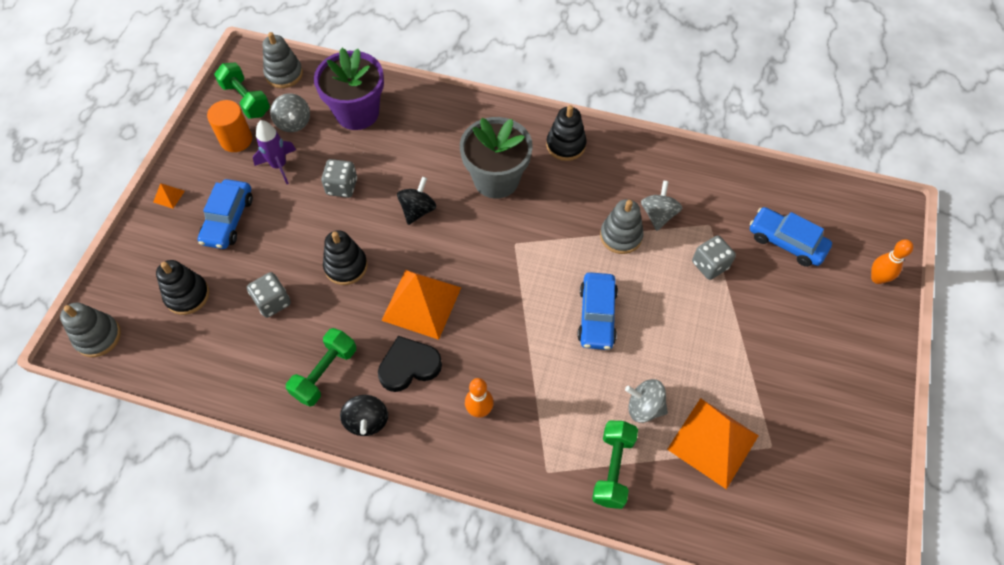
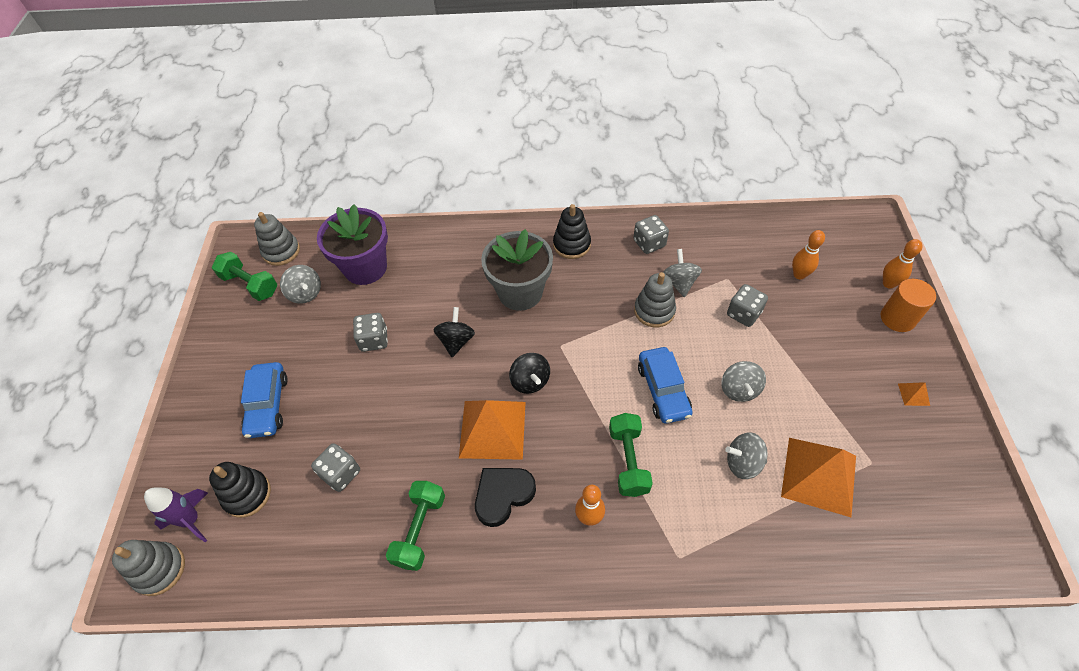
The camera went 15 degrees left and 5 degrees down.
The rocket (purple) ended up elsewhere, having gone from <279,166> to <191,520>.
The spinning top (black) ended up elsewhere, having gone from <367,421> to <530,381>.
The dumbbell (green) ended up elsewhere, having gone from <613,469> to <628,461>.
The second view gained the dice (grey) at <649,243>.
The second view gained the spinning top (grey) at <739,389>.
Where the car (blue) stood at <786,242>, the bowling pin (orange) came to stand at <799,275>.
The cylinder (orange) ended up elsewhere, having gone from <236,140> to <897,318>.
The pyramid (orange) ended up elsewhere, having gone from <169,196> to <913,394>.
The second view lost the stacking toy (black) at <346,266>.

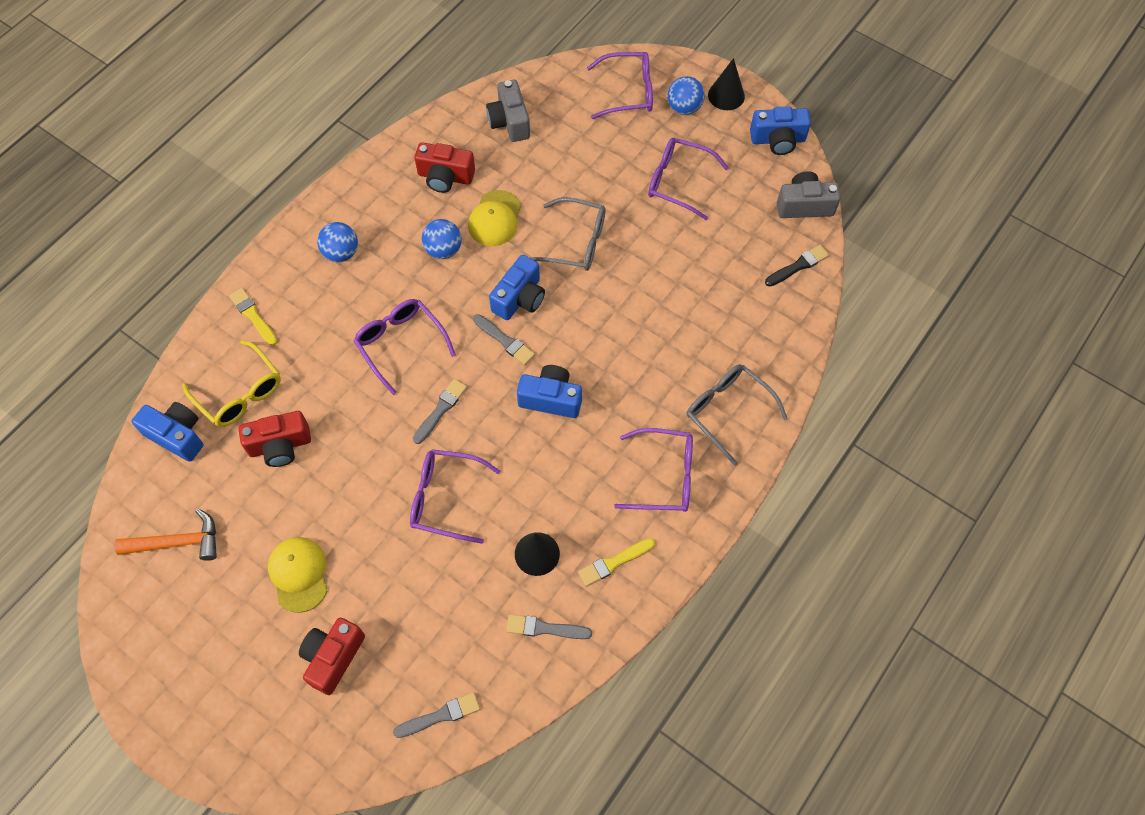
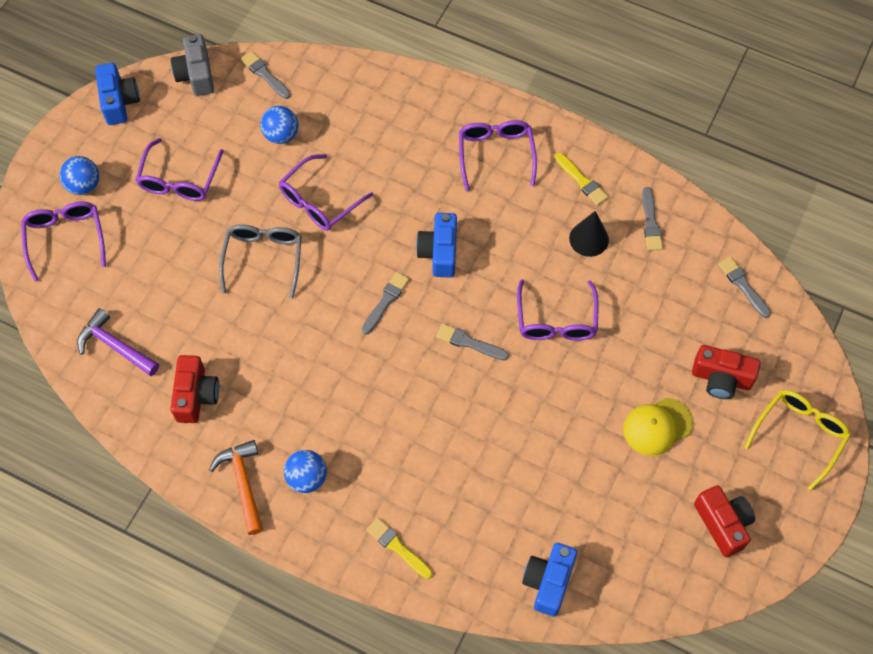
The camera went 100 degrees left and 0 degrees up.
Where the camera (grey) stood at <509,122>, the hammer (purple) came to stand at <115,346>.
The hammer (orange) ended up elsewhere, having gone from <178,542> to <243,483>.
What was the brush (black) at <798,266> turned into the brush (grey) at <265,74>.
The ball (blue) ended up elsewhere, having gone from <443,250> to <281,135>.
The glasses (purple) ended up elsewhere, having gone from <401,344> to <319,201>.
The brush (yellow) at <253,315> ended up facing another way, 90 degrees clockwise from before.
The camera (red) ended up elsewhere, having gone from <280,445> to <723,524>.
The glasses (yellow) ended up elsewhere, having gone from <239,393> to <799,435>.
The second view lost the cap (yellow) at <495,218>.
The second view lost the camera (blue) at <519,298>.
The second view lost the glasses (grey) at <728,411>.
The second view lost the cone (black) at <726,95>.

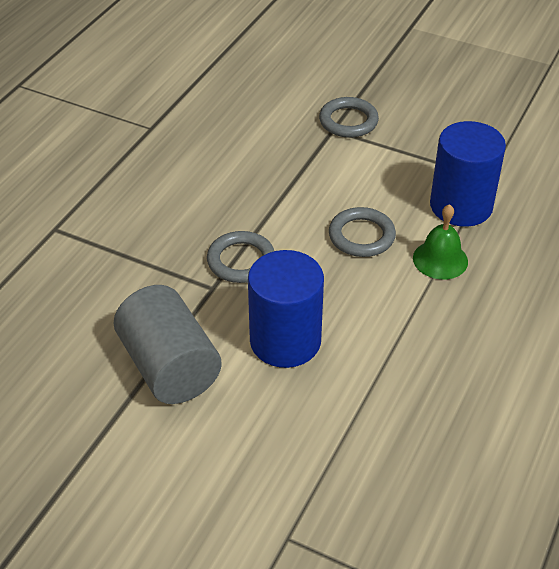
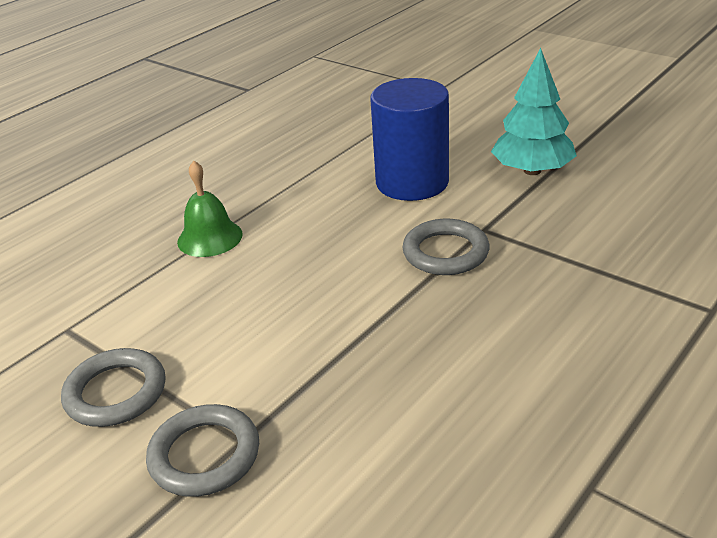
The camera went 165 degrees left and 10 degrees down.
The ring (grey) ended up elsewhere, having gone from <361,236> to <116,392>.
Where the cylinder (grey) stood at <169,367>, the tree (turquoise) came to stand at <532,170>.
The second view lost the cylinder (blue) at <461,206>.

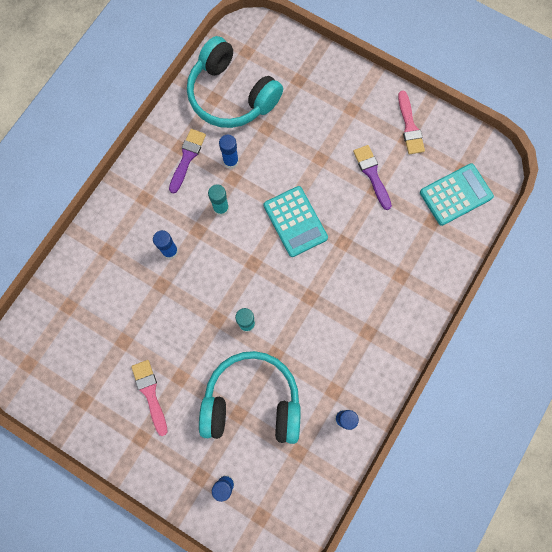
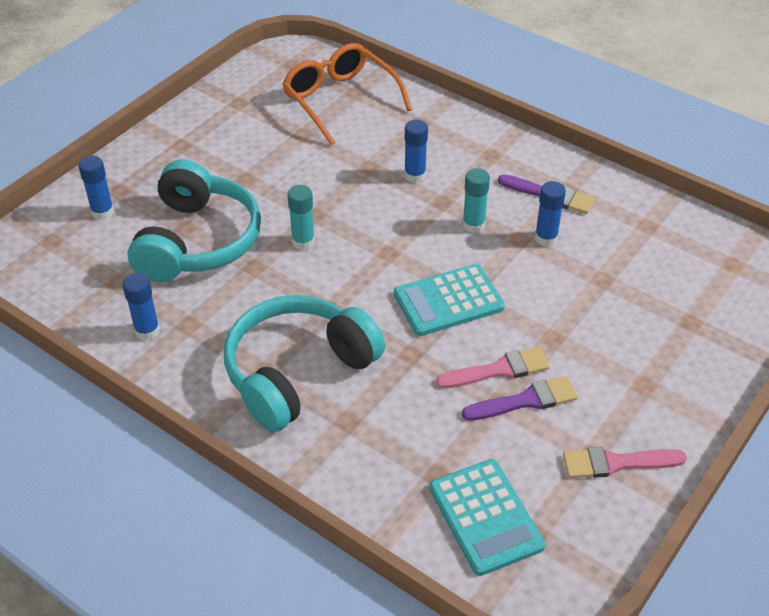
The camera went 95 degrees right and 30 degrees down.
The headphones (turquoise) ended up elsewhere, having gone from <231,95> to <298,372>.
The second view gained the glasses (orange) at <340,100>.
The brush (pink) ended up elsewhere, having gone from <150,393> to <498,370>.

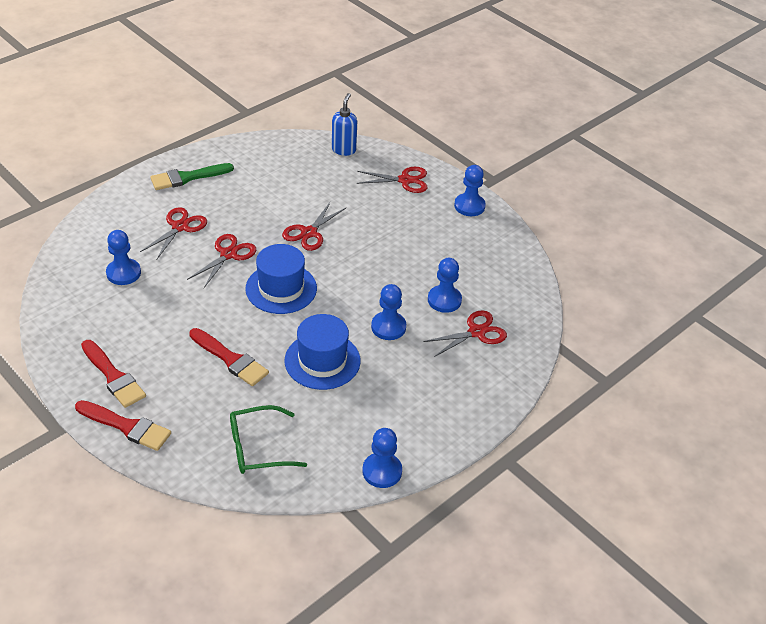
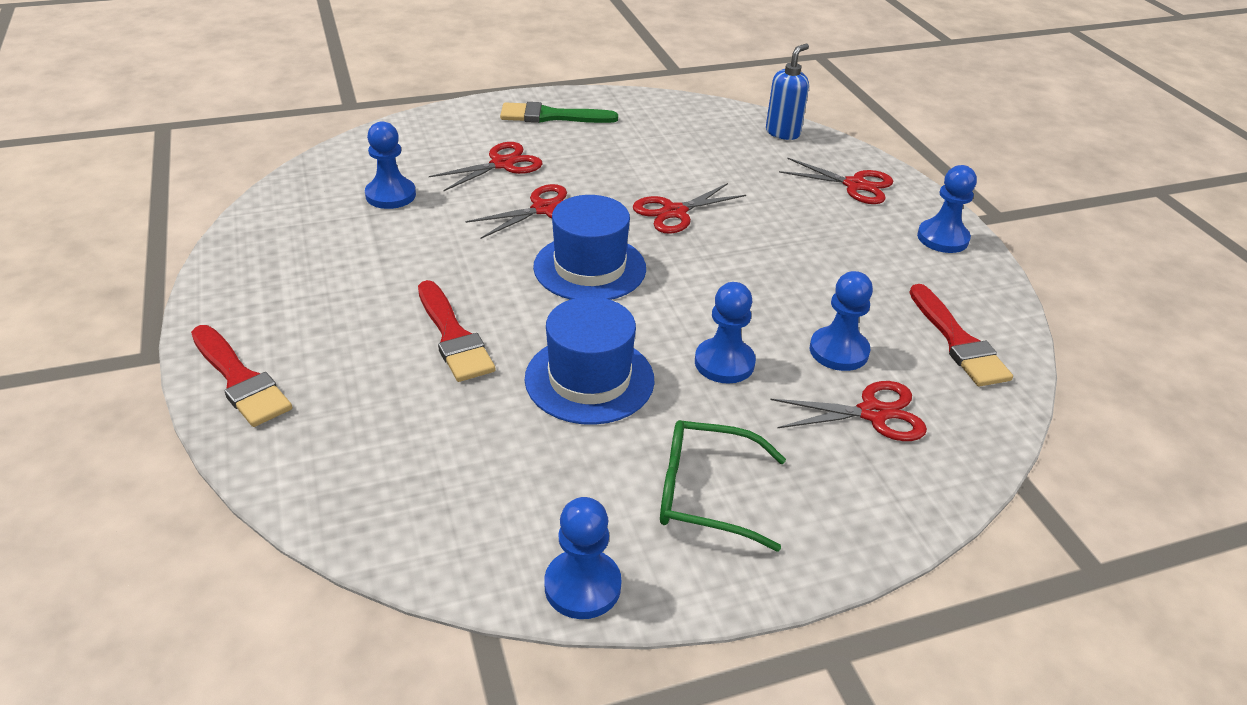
The camera went 25 degrees right and 5 degrees down.
The glasses (green) ended up elsewhere, having gone from <258,447> to <706,493>.
The brush (red) ended up elsewhere, having gone from <113,377> to <958,341>.

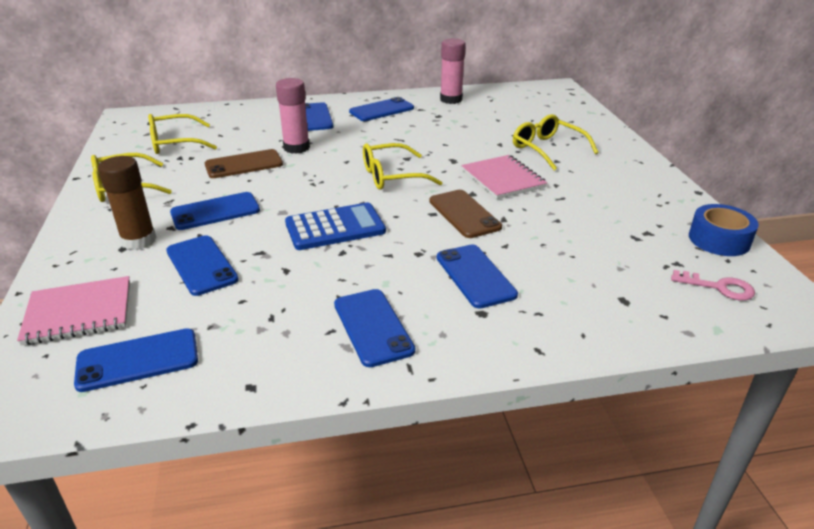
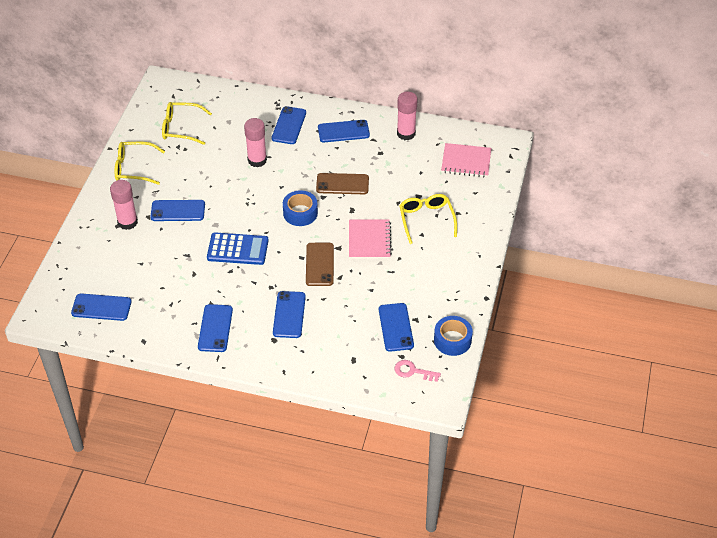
The camera went 25 degrees right and 15 degrees up.
What was the glue stick (brown) at <139,241> turned into the glue stick (pink) at <127,222>.
Where the glasses (yellow) stood at <392,176>, the tape (blue) came to stand at <300,213>.
The phone (brown) ended up elsewhere, having gone from <244,164> to <342,184>.
The phone (blue) ended up elsewhere, having gone from <201,265> to <395,327>.
The key (pink) at <719,287> ended up facing another way, 150 degrees clockwise from before.
The notebook (pink) ended up elsewhere, having gone from <79,312> to <466,161>.

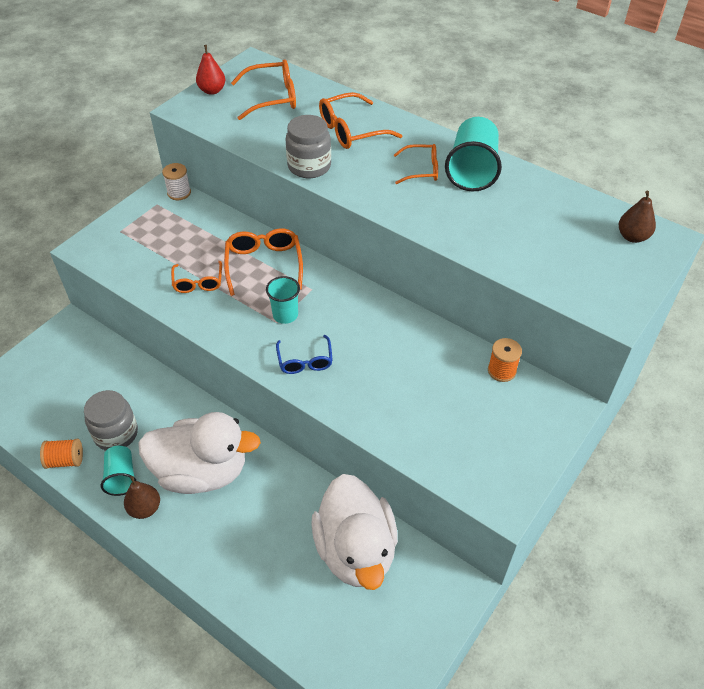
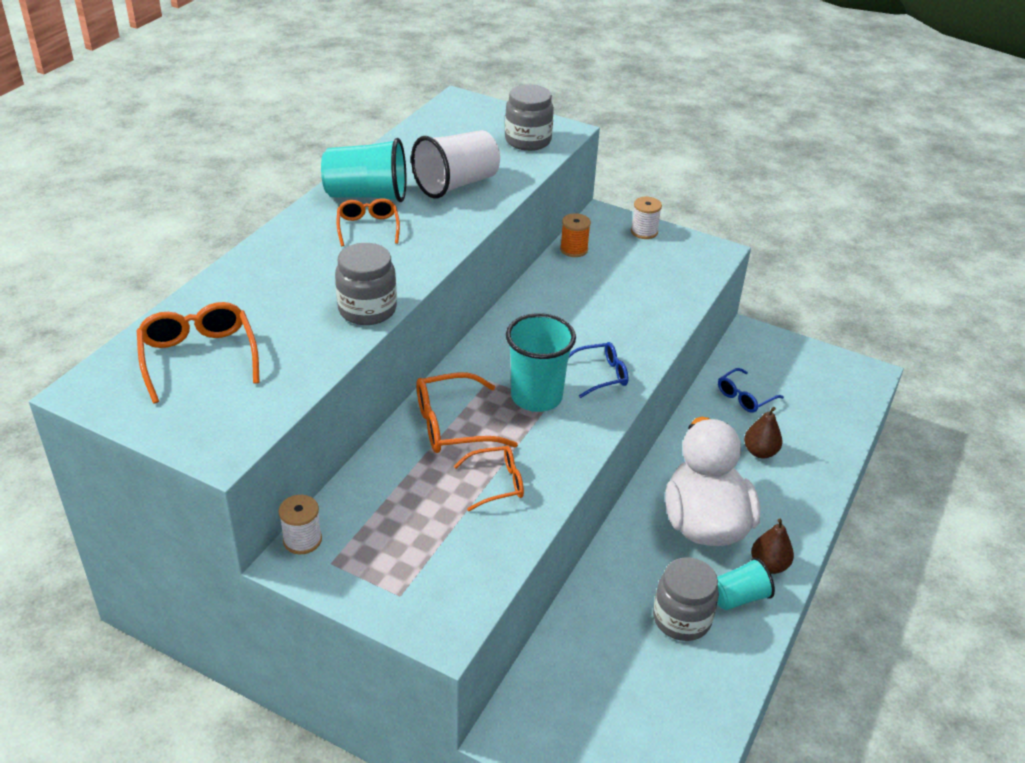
The camera went 100 degrees left and 10 degrees down.
The second view gained the cup (white) at <456,184>.
The second view gained the jar (grey) at <528,141>.
The size of the cup (turquoise) at <285,315> changed by a factor of 1.66.
The second view gained the spool (white) at <644,232>.
Where the duck (white) stood at <356,550>, the glasses (blue) came to stand at <744,397>.
The pear (brown) ended up elsewhere, having gone from <632,237> to <760,452>.
The second view lost the spool (orange) at <65,460>.
The second view lost the pear (red) at <212,91>.
The second view lost the glasses (orange) at <351,131>.

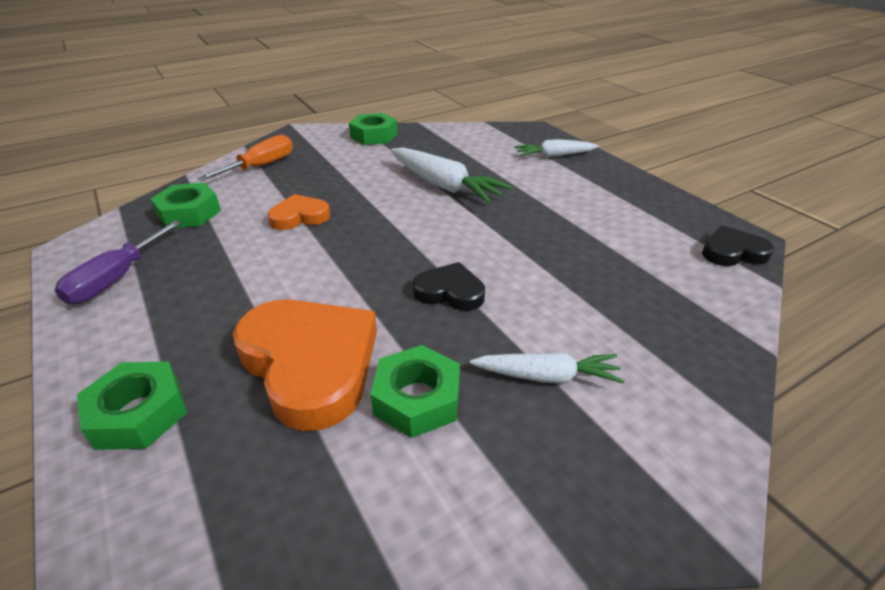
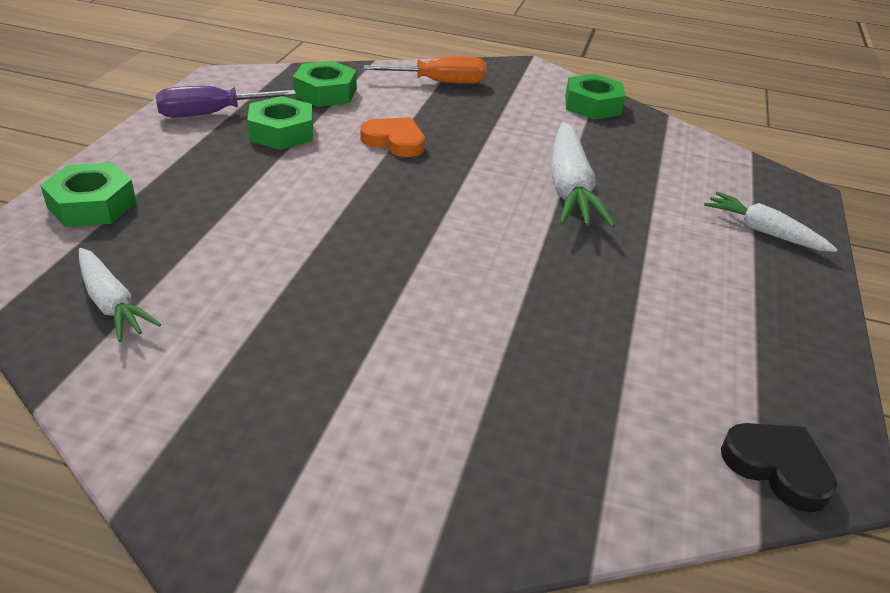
The camera went 45 degrees right and 0 degrees up.
The carrot (white) ended up elsewhere, having gone from <547,376> to <112,303>.
The nut (green) ended up elsewhere, having gone from <417,399> to <281,132>.
The second view lost the heart (orange) at <310,364>.
The second view lost the heart (black) at <450,291>.

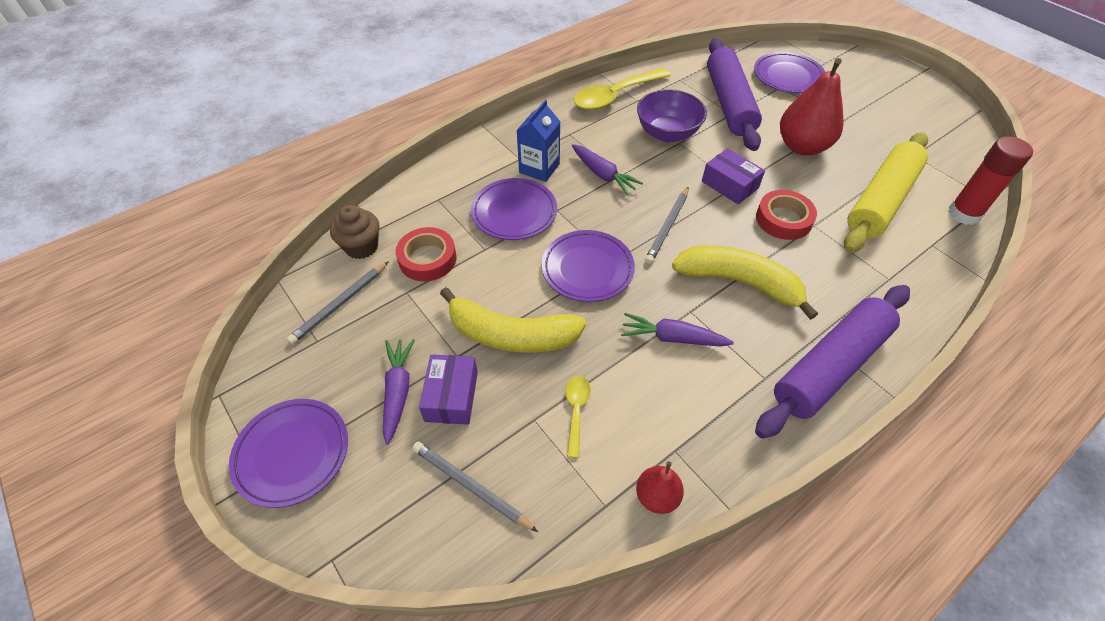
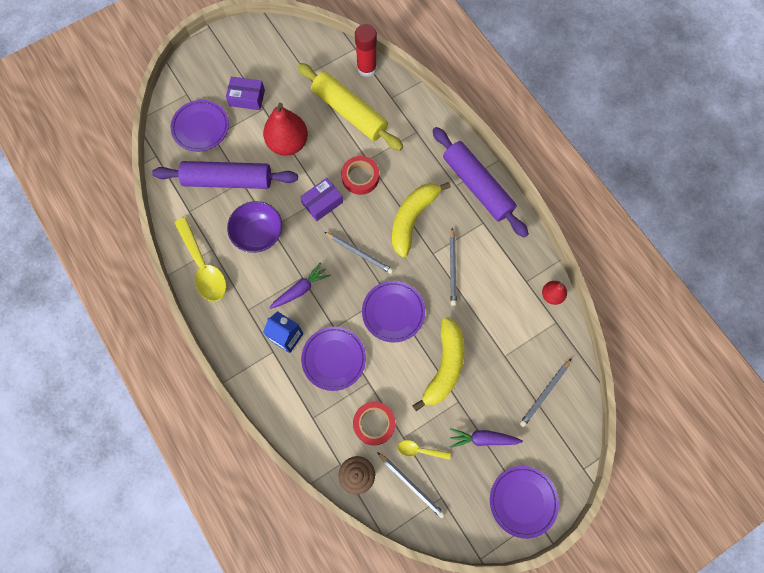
The camera went 85 degrees left and 20 degrees up.
The box (purple) ended up elsewhere, having gone from <451,396> to <247,98>.
The spoon (yellow) ended up elsewhere, having gone from <576,411> to <419,450>.
Where the carrot (purple) stood at <672,338>, the pencil (grey) came to stand at <452,268>.

